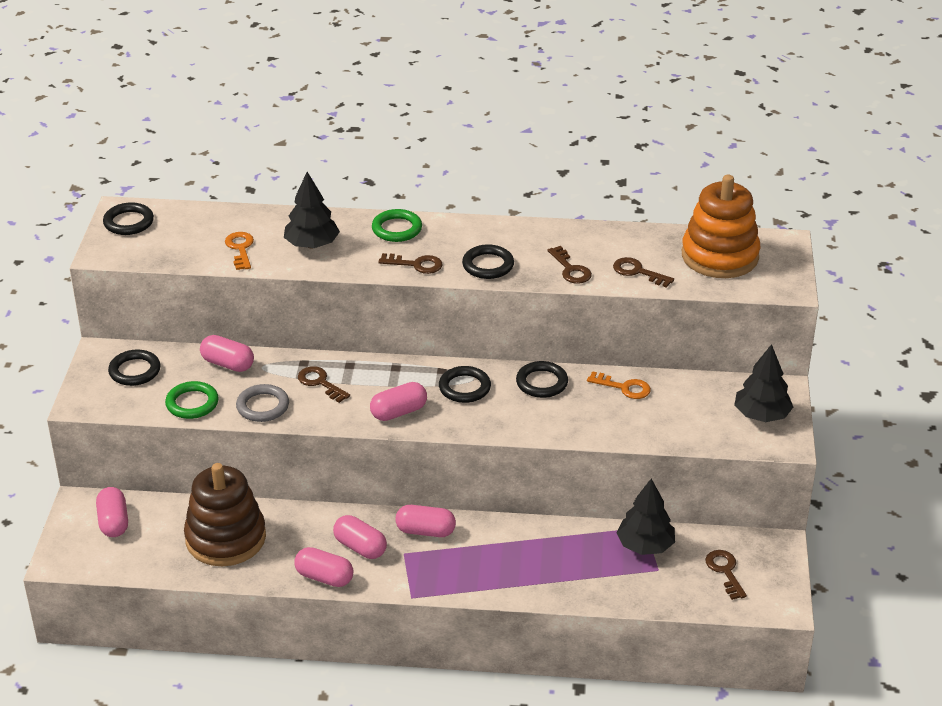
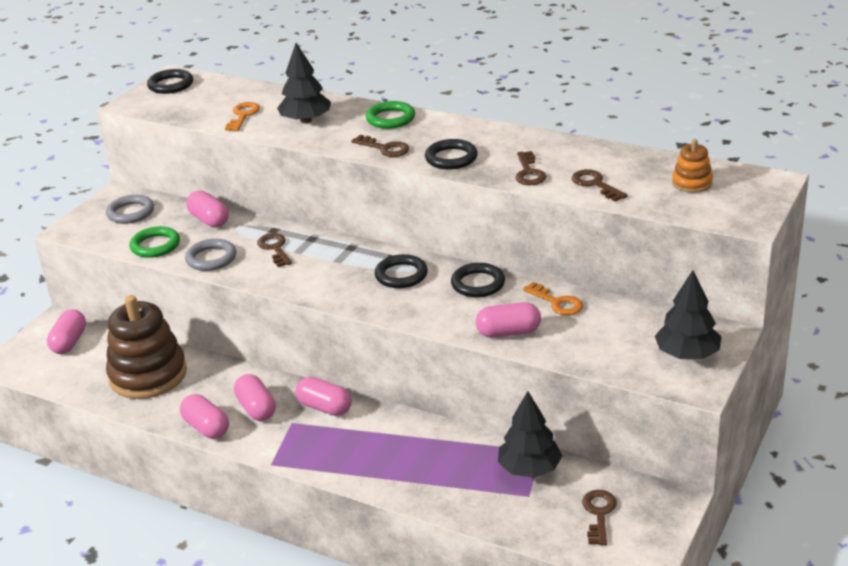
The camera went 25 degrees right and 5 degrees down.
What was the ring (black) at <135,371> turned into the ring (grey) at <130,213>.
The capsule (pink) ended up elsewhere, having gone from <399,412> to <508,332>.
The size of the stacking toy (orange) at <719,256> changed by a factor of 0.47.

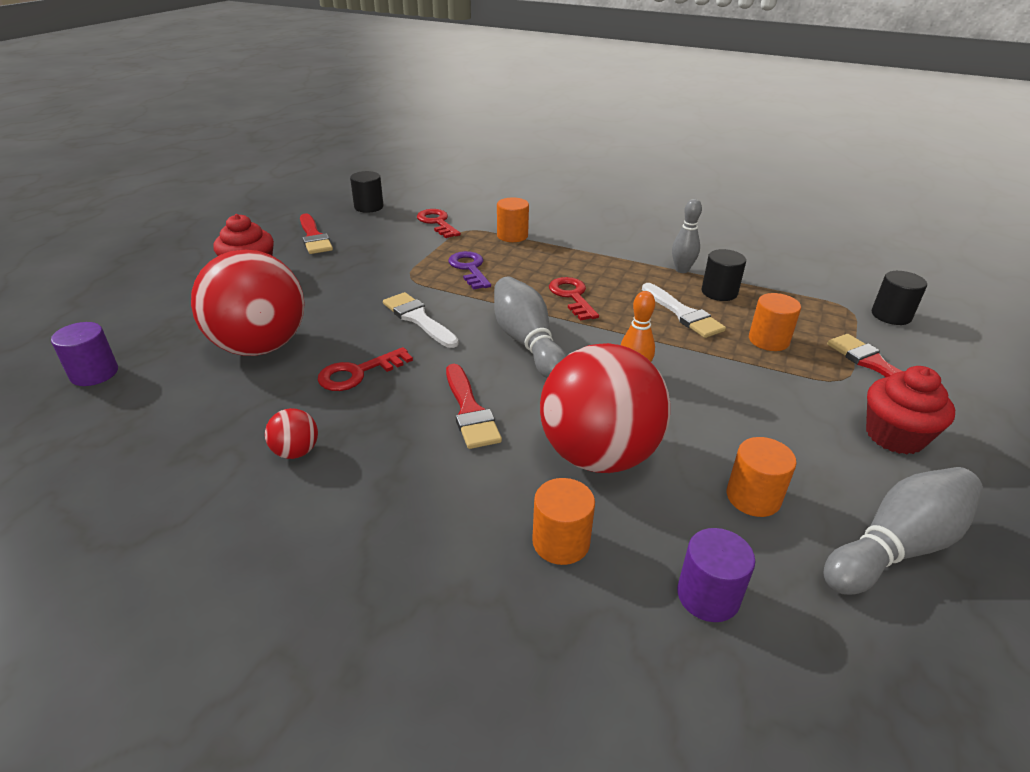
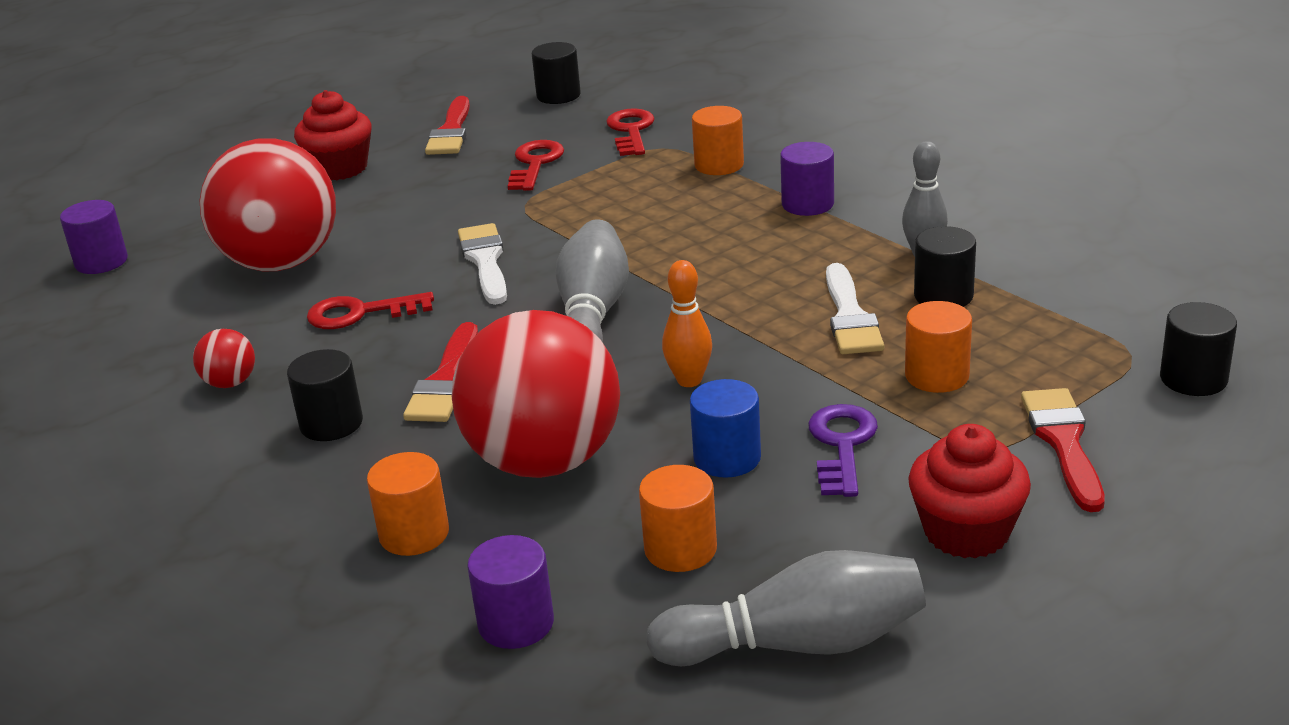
The camera went 30 degrees right and 5 degrees down.
The second view gained the cylinder (black) at <331,424>.
The key (red) ended up elsewhere, having gone from <572,296> to <535,164>.
The second view gained the cylinder (blue) at <727,458>.
The second view gained the cylinder (purple) at <807,204>.
The key (purple) ended up elsewhere, having gone from <469,269> to <842,445>.

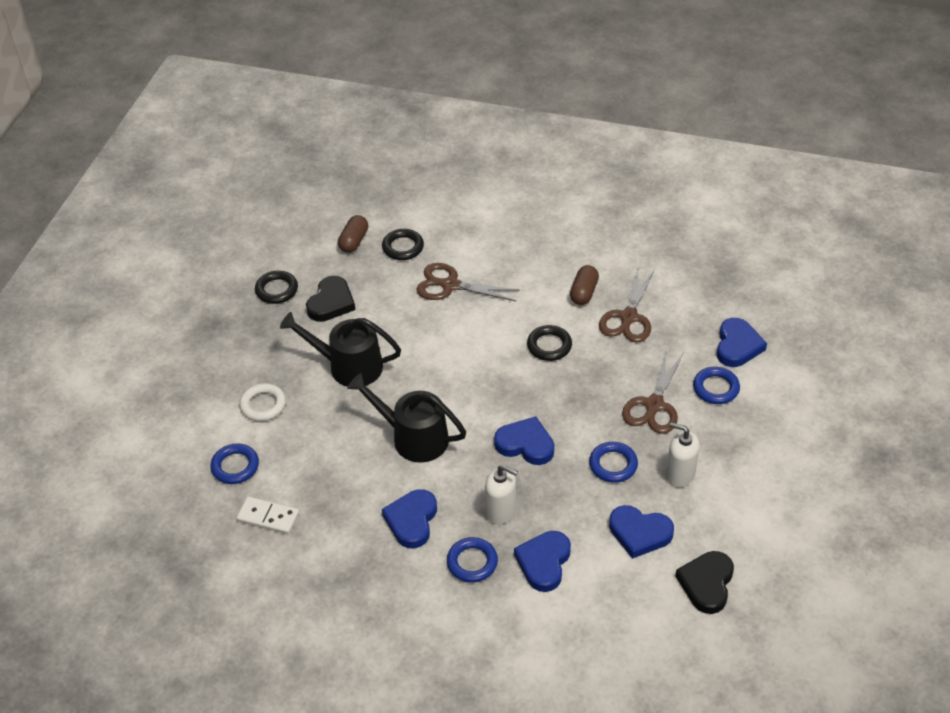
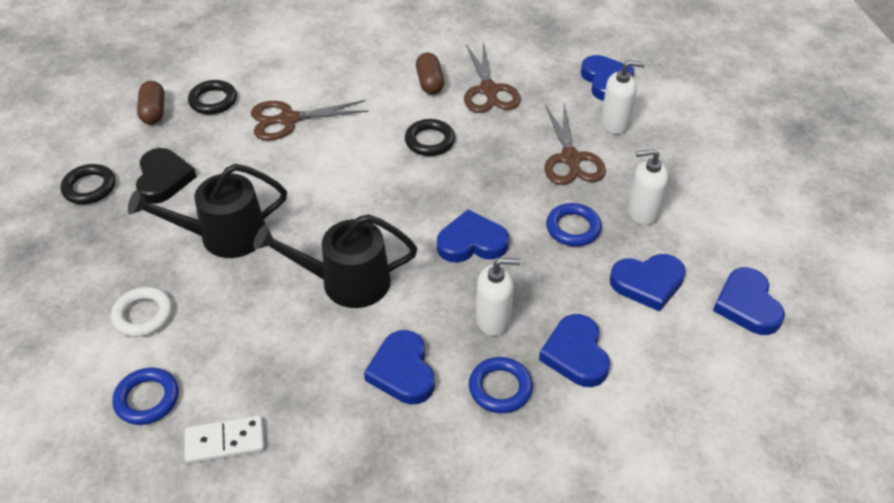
The camera went 30 degrees left and 0 degrees up.
Where the ring (blue) stood at <716,388>, the soap dispenser (white) came to stand at <615,123>.
What was the heart (black) at <706,584> turned into the heart (blue) at <747,305>.

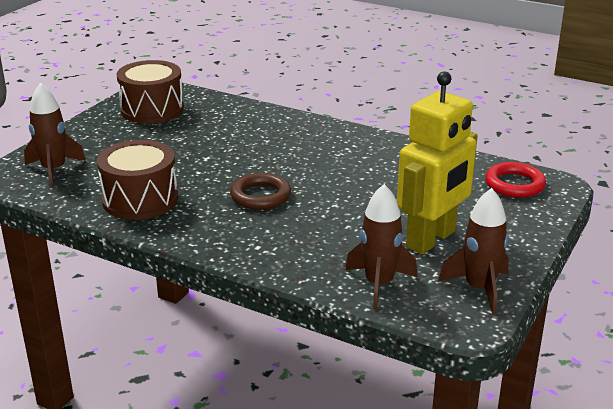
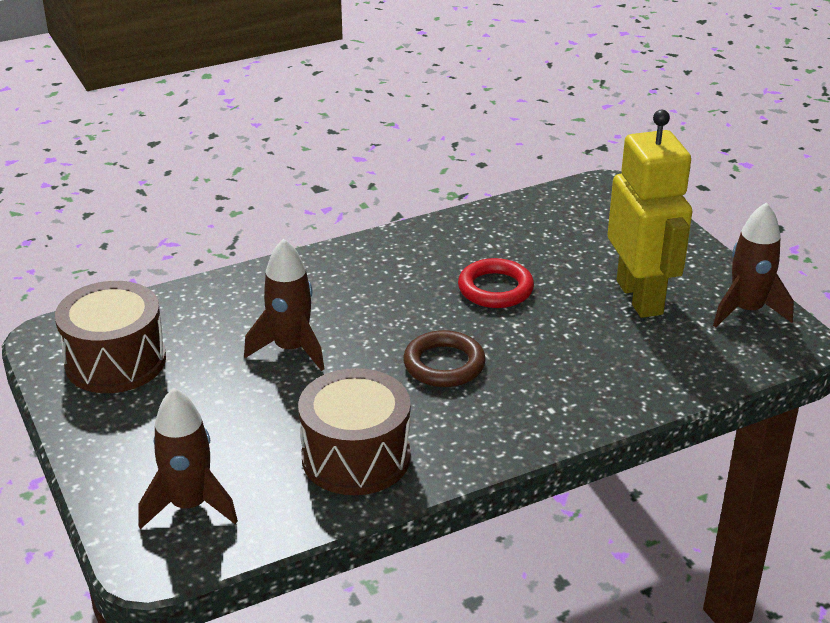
The camera went 55 degrees left and 5 degrees up.
The rocket (brown) ended up elsewhere, having gone from <379,284> to <291,349>.
The ring (red) ended up elsewhere, having gone from <514,184> to <495,289>.

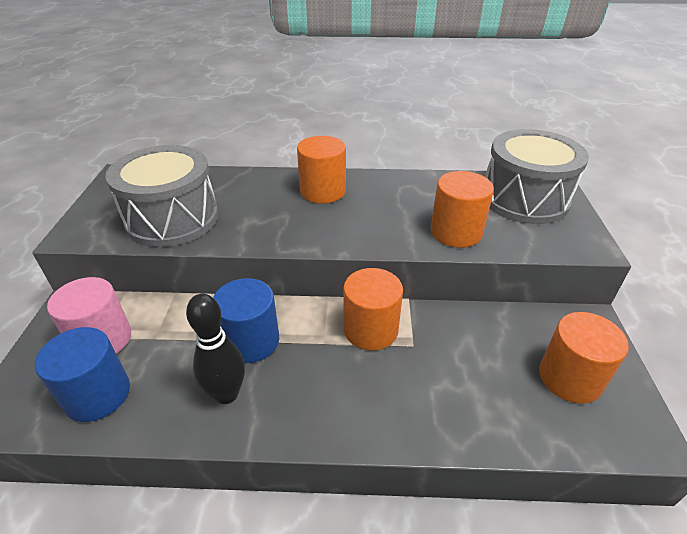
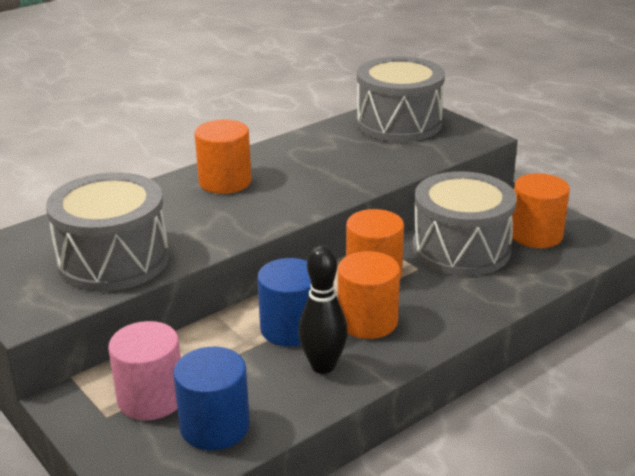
The camera went 40 degrees left and 10 degrees down.
The cylinder (orange) ended up elsewhere, having gone from <456,232> to <367,321>.
The second view gained the drum (grey) at <461,249>.

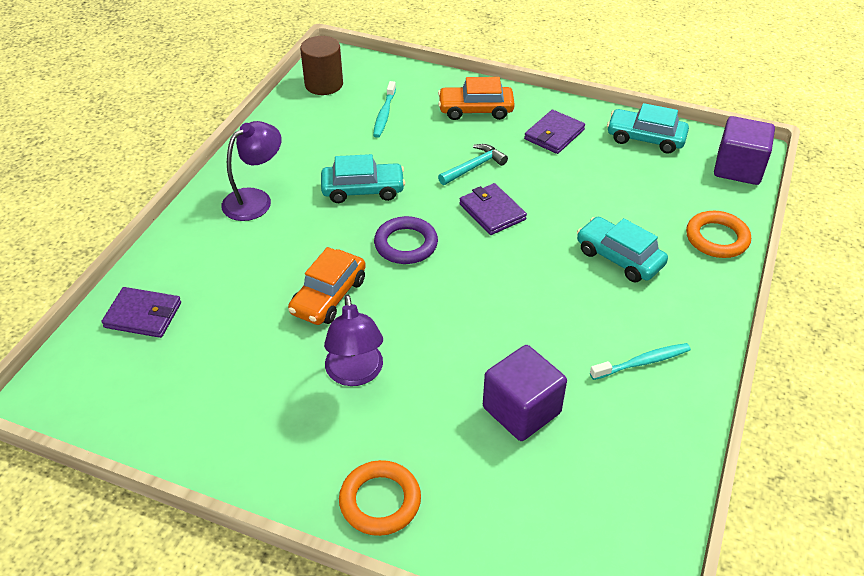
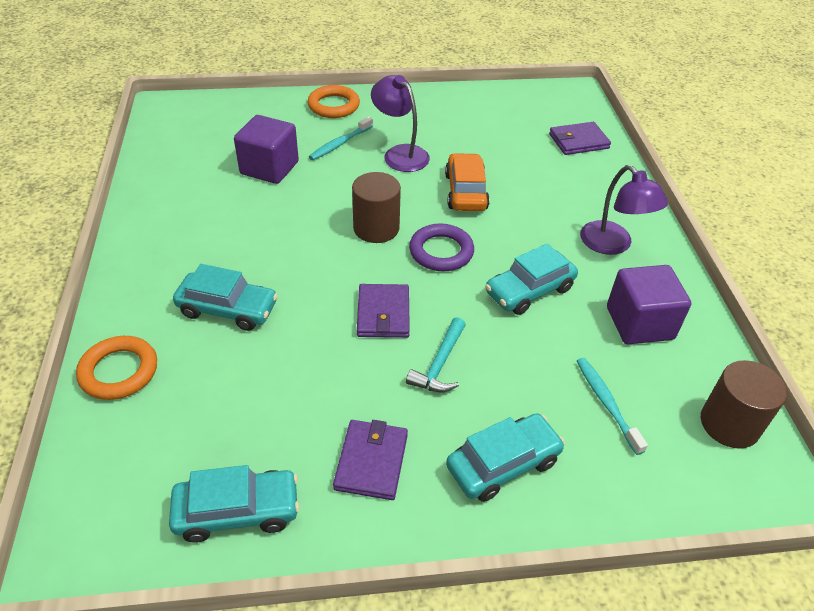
The camera went 150 degrees right and 0 degrees up.
The toothbrush (turquoise) ended up elsewhere, having gone from <642,362> to <340,143>.
The second view gained the cylinder (brown) at <376,228>.
The wallet (purple) at <492,212> ended up facing another way, 60 degrees clockwise from before.
What was the car (orange) at <475,110> turned into the car (turquoise) at <503,464>.
The lamp (purple) at <255,199> ended up facing another way, 45 degrees counterclockwise from before.
The cube (purple) ended up elsewhere, having gone from <738,168> to <639,323>.

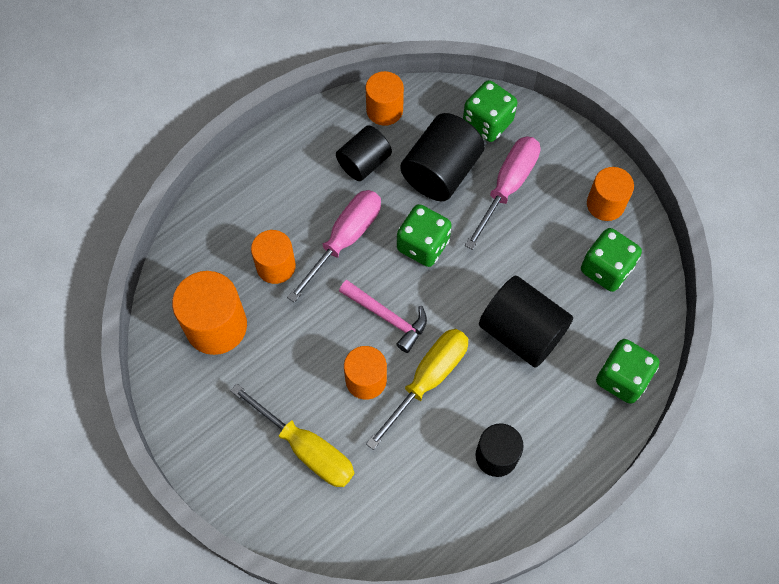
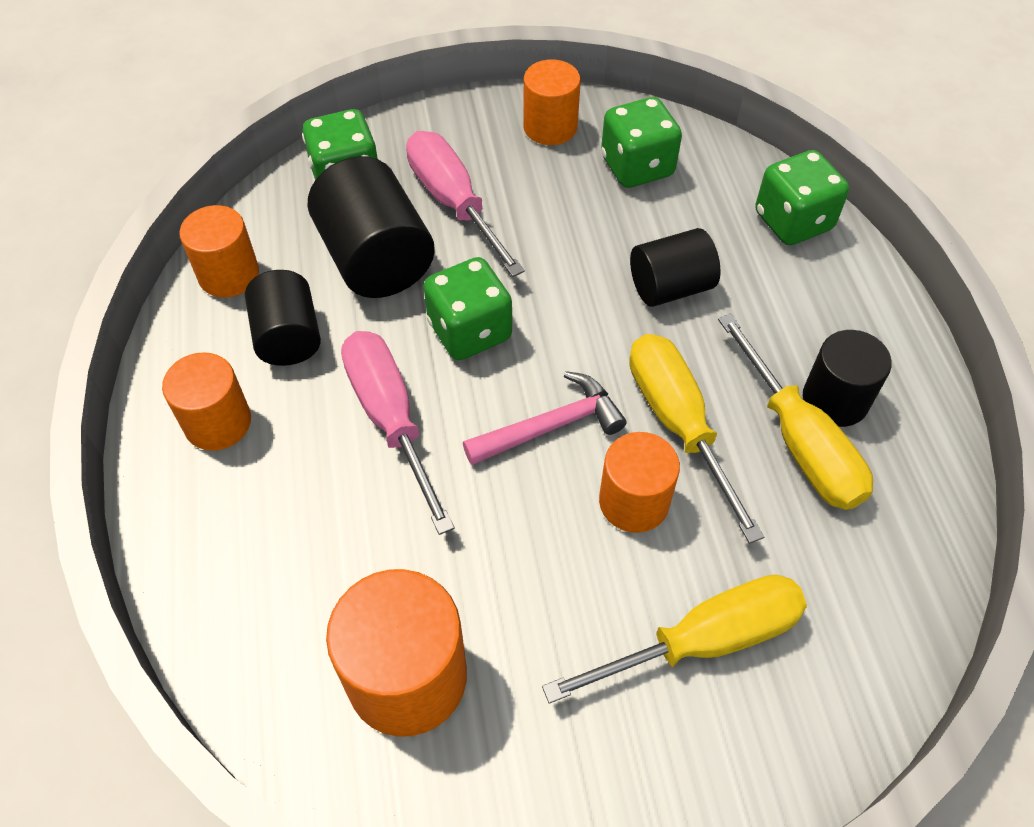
The camera went 60 degrees left and 10 degrees down.
The cylinder (orange) ended up elsewhere, having gone from <276,266> to <218,422>.
The size of the cylinder (black) at <521,332> changed by a factor of 0.65.
The second view gained the screwdriver (yellow) at <798,441>.

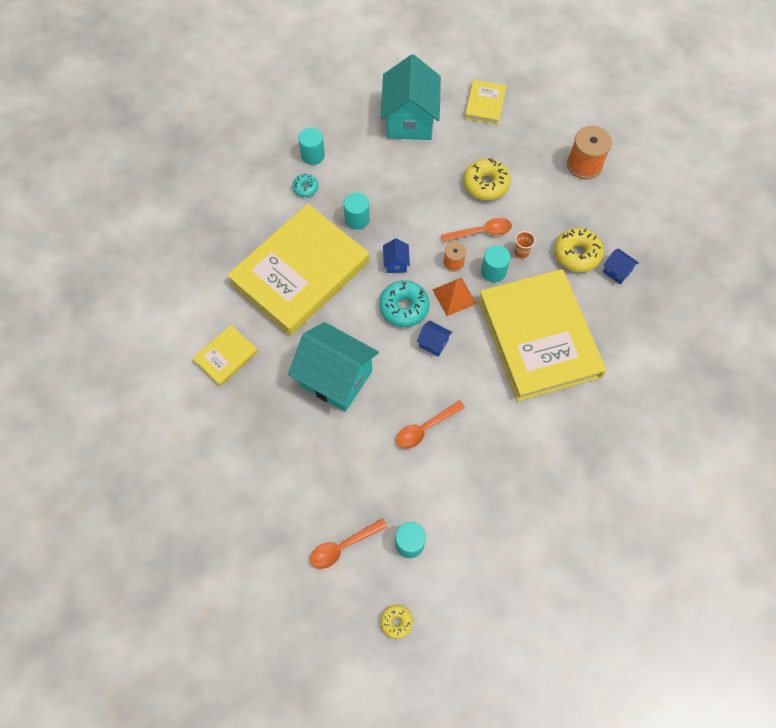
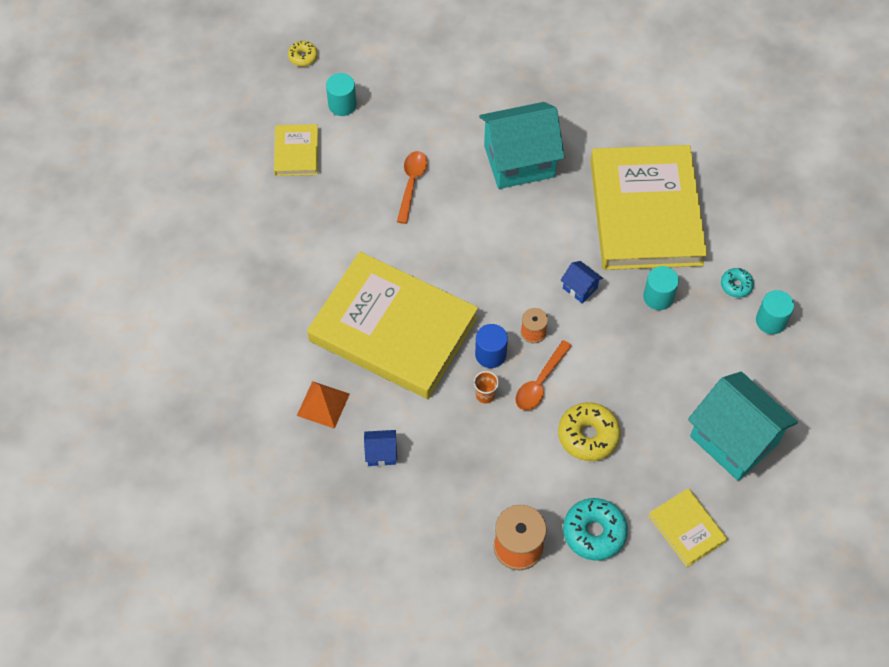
The camera went 135 degrees right and 5 degrees down.
The book (yellow) ended up elsewhere, having gone from <226,357> to <296,152>.
The pyramid (orange) ended up elsewhere, having gone from <454,296> to <323,404>.
What was the cylinder (turquoise) at <493,271> turned into the cylinder (blue) at <490,354>.
The donut (turquoise) ended up elsewhere, having gone from <404,307> to <594,532>.
The second view lost the spoon (orange) at <343,546>.
The second view lost the house (blue) at <433,343>.
The second view lost the donut (yellow) at <577,254>.

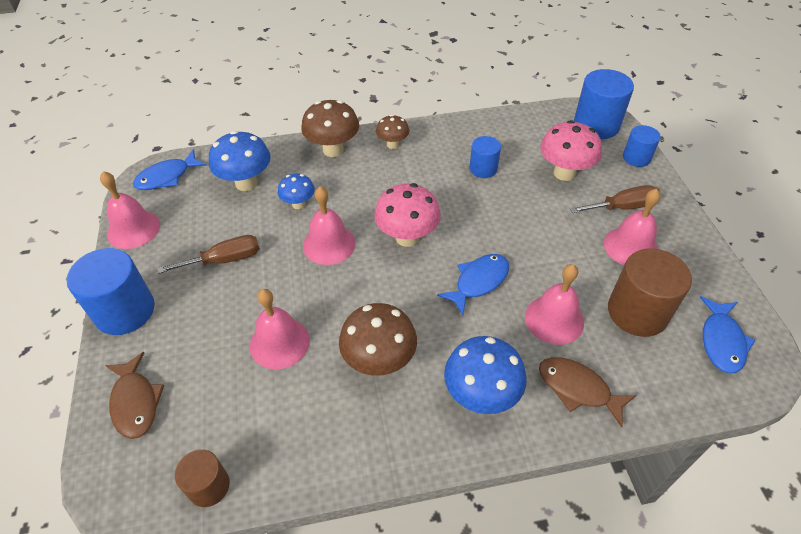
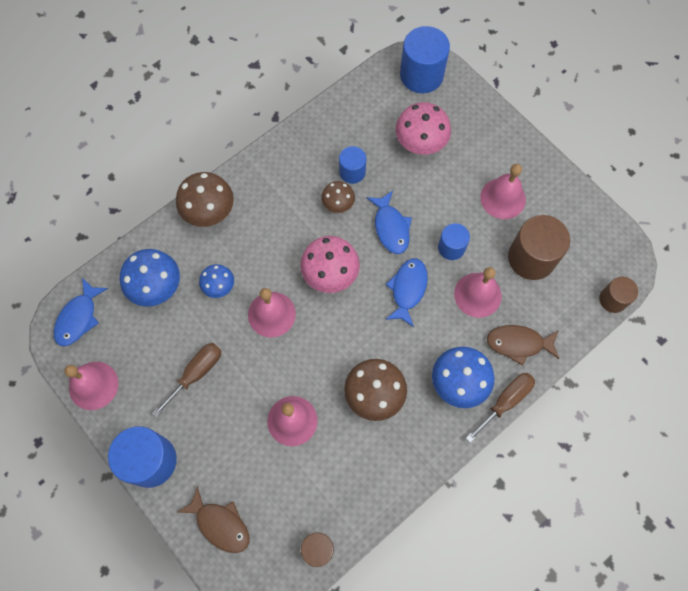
The camera went 30 degrees left and 20 degrees up.
The mushroom (brown) ended up elsewhere, having gone from <392,144> to <338,205>.
The fish (blue) ended up elsewhere, having gone from <721,341> to <391,227>.
The cylinder (blue) ended up elsewhere, having gone from <636,158> to <451,247>.
The screwdriver (brown) ended up elsewhere, having gone from <622,207> to <505,401>.
The second view gained the cylinder (brown) at <613,299>.

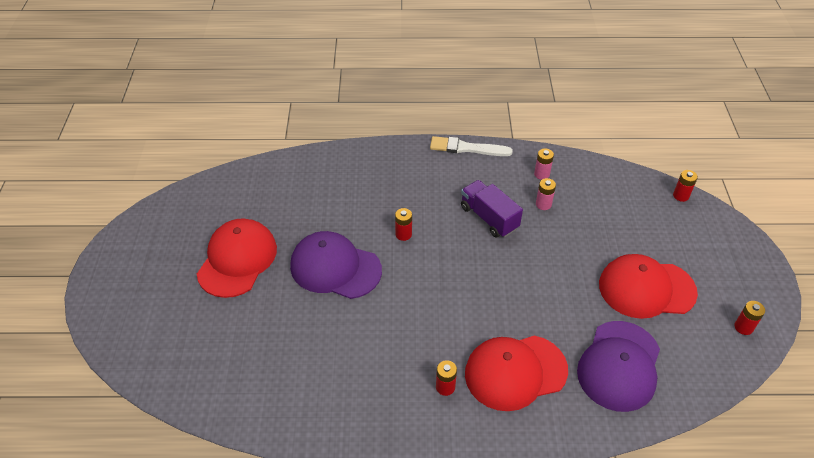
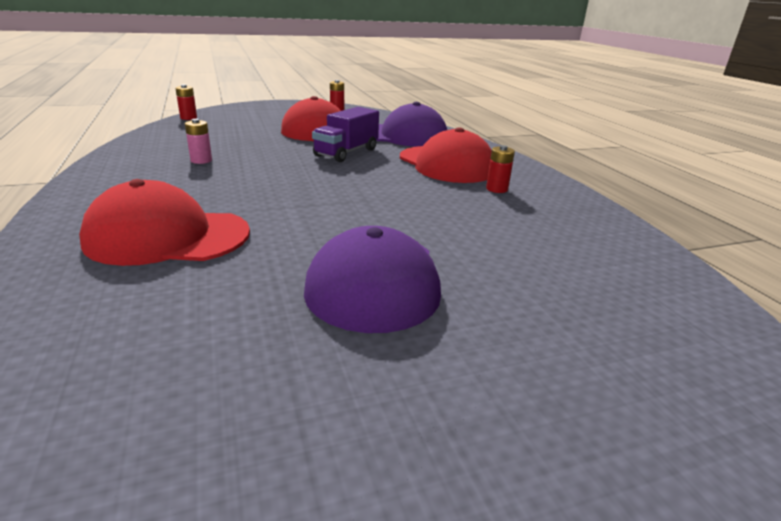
The camera went 110 degrees left and 20 degrees down.
The cap (red) ended up elsewhere, having gone from <237,260> to <167,236>.
The truck (purple) ended up elsewhere, having gone from <489,218> to <346,152>.
The second view lost the battery (red) at <403,234>.
The second view lost the brush (white) at <467,148>.
The second view lost the battery (pink) at <541,174>.

